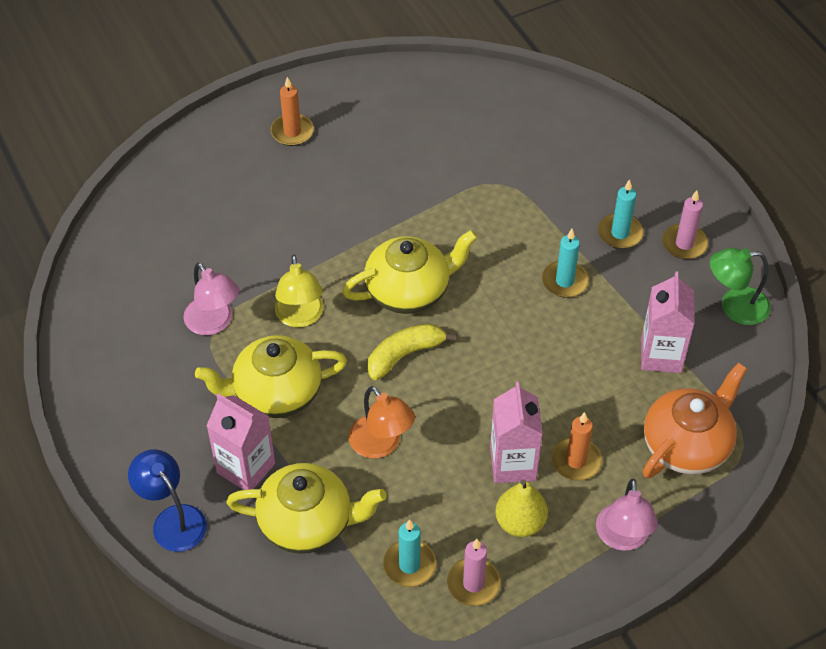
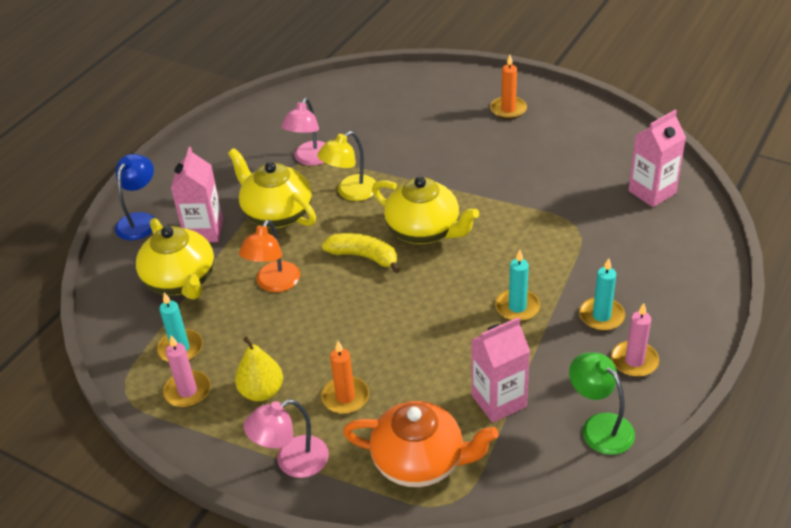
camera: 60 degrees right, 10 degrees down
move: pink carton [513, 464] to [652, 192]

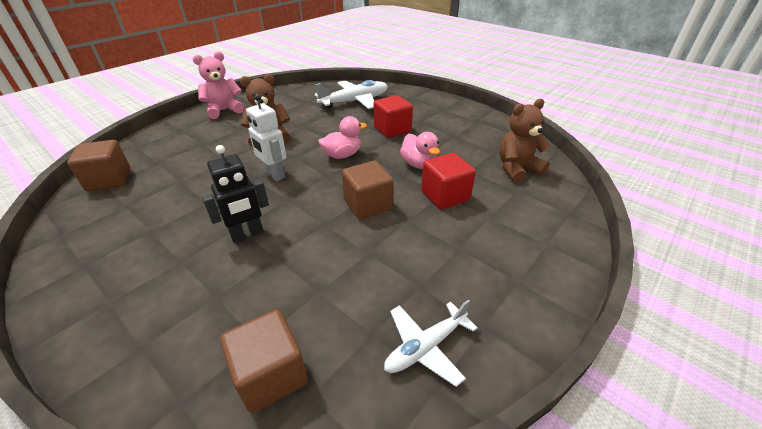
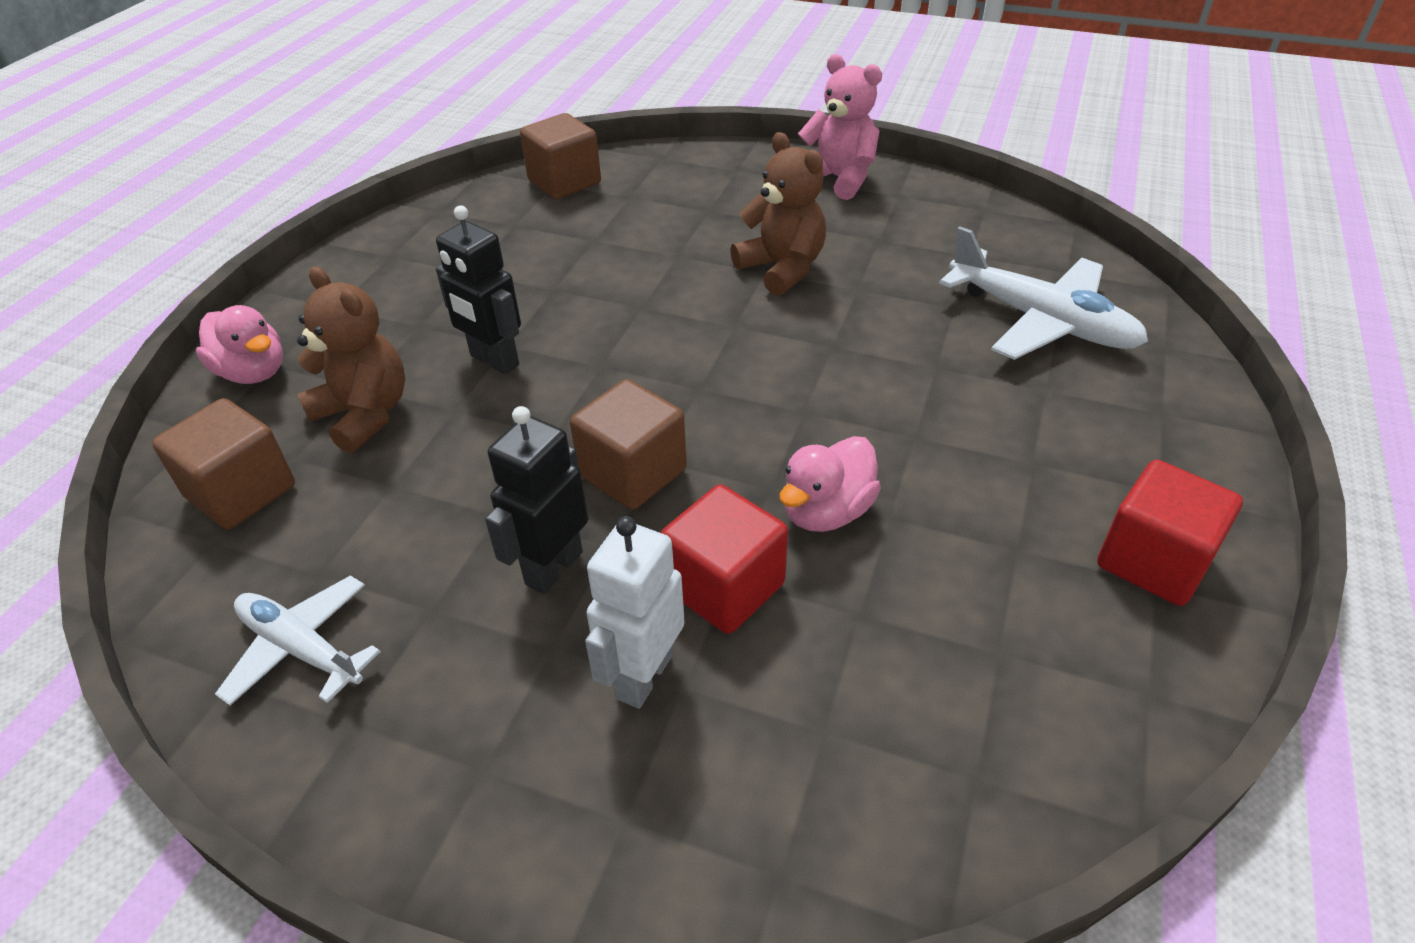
camera: 70 degrees right, 5 degrees up
insert: black robot [553, 568]
move: white robot [274, 174] to [643, 676]; pink duck [342, 155] to [253, 372]; red cube [392, 129] to [1153, 561]; brown teddy bear [517, 169] to [364, 414]

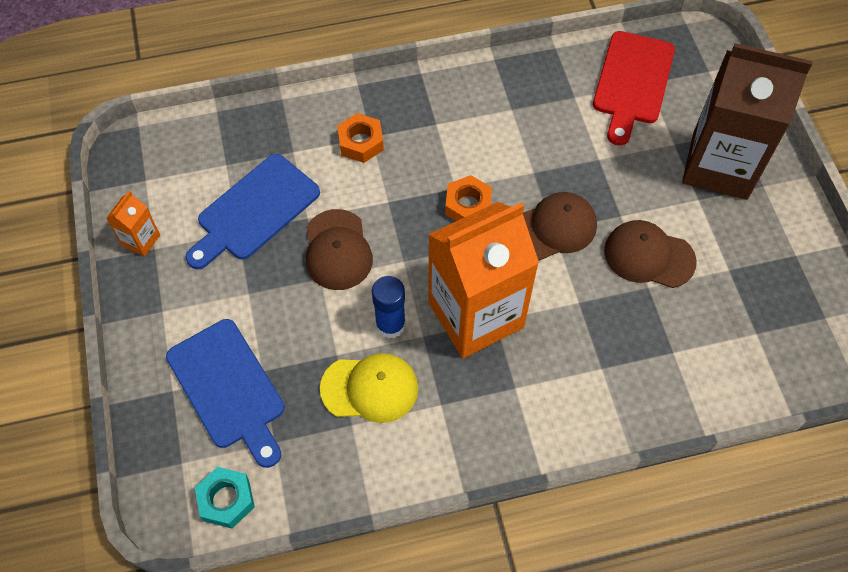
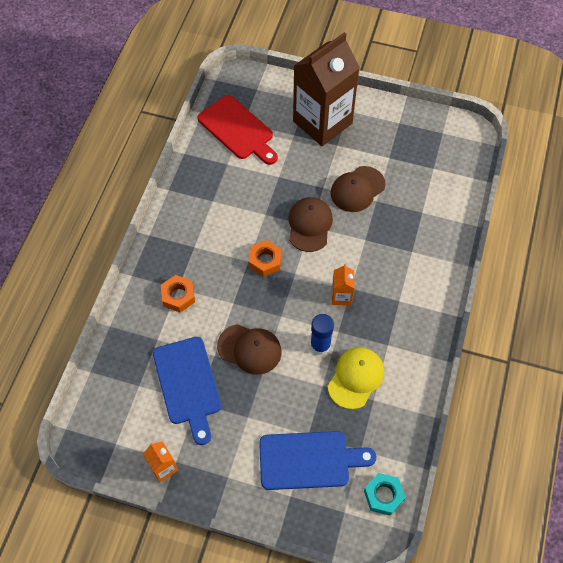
camera: 60 degrees left, 0 degrees up
resize: orange carton [475, 315] = [341, 296] x0.41

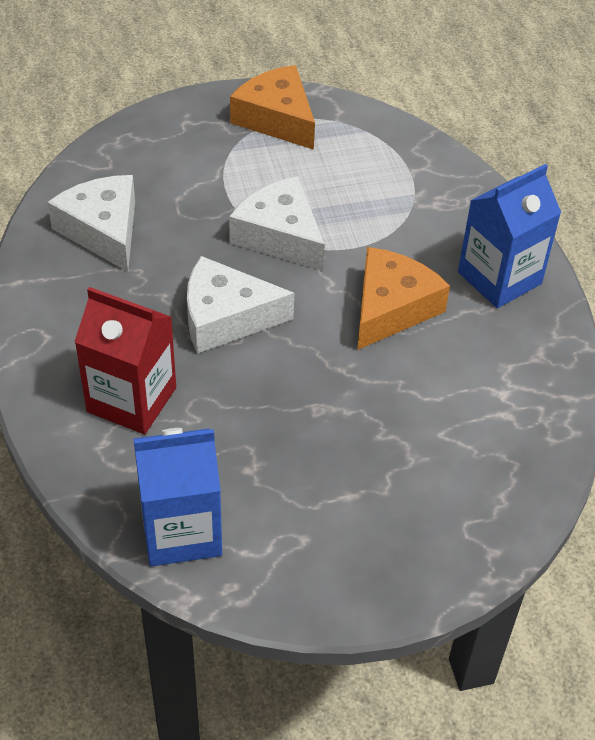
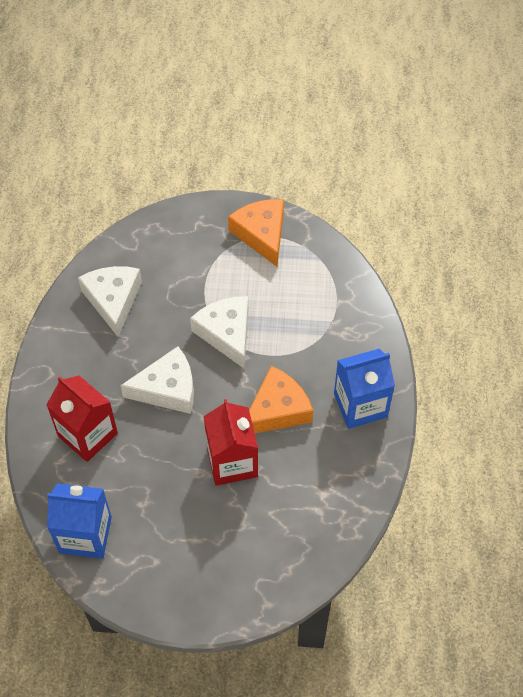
camera: 20 degrees right, 10 degrees up
insert: red carton [232, 462]
rotate: white cheese [226, 317] = [167, 389] 150 degrees clockwise

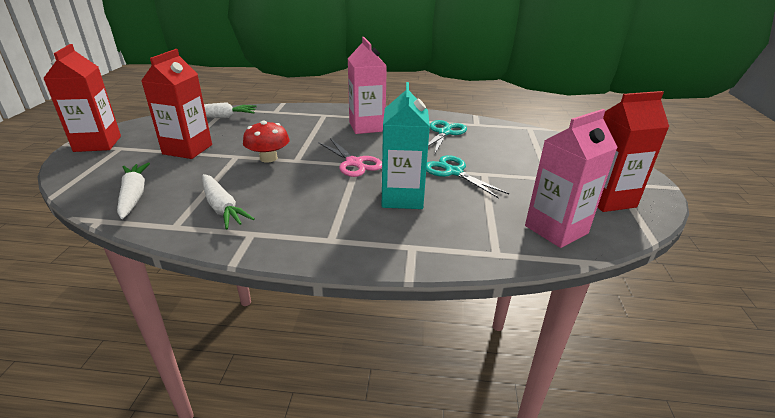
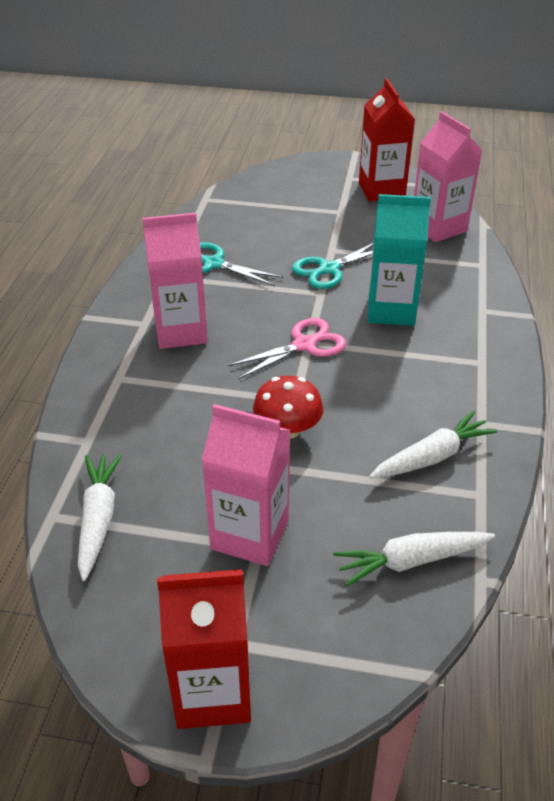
camera: 85 degrees left, 10 degrees up
recolor: red carton [187, 149] to pink carton [250, 534]

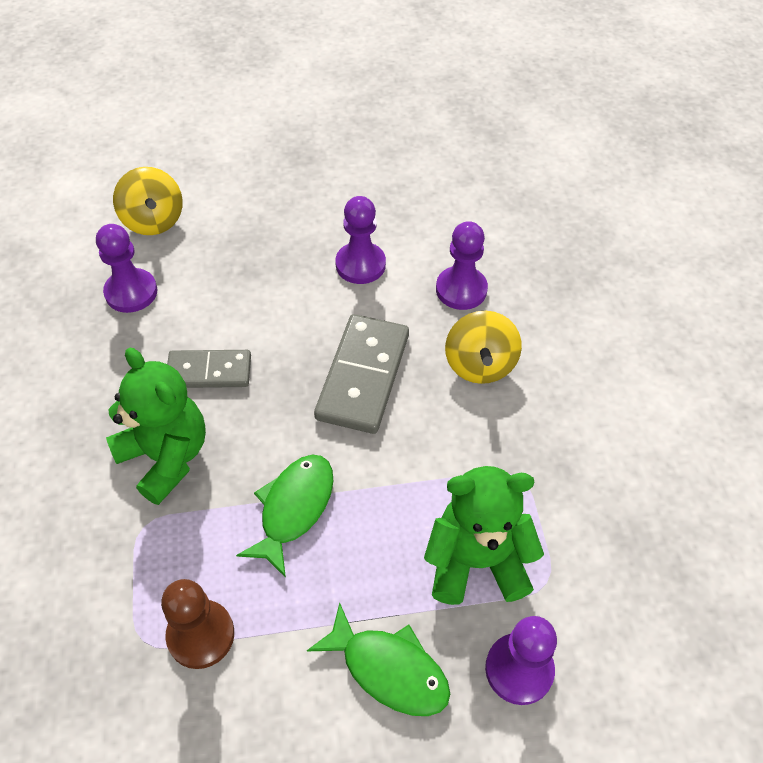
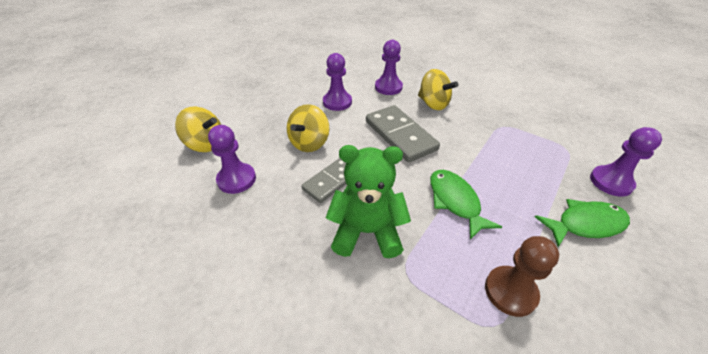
camera: 45 degrees left, 10 degrees down
delete: green teddy bear [476, 561]
insert: yellow spinning top [309, 143]

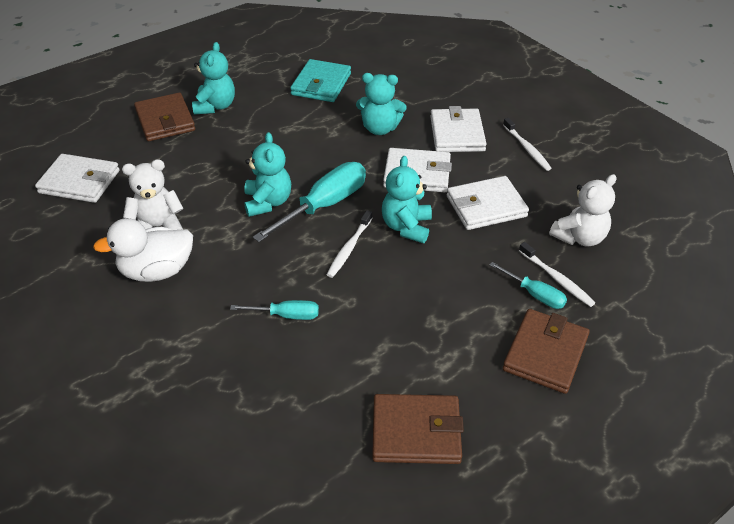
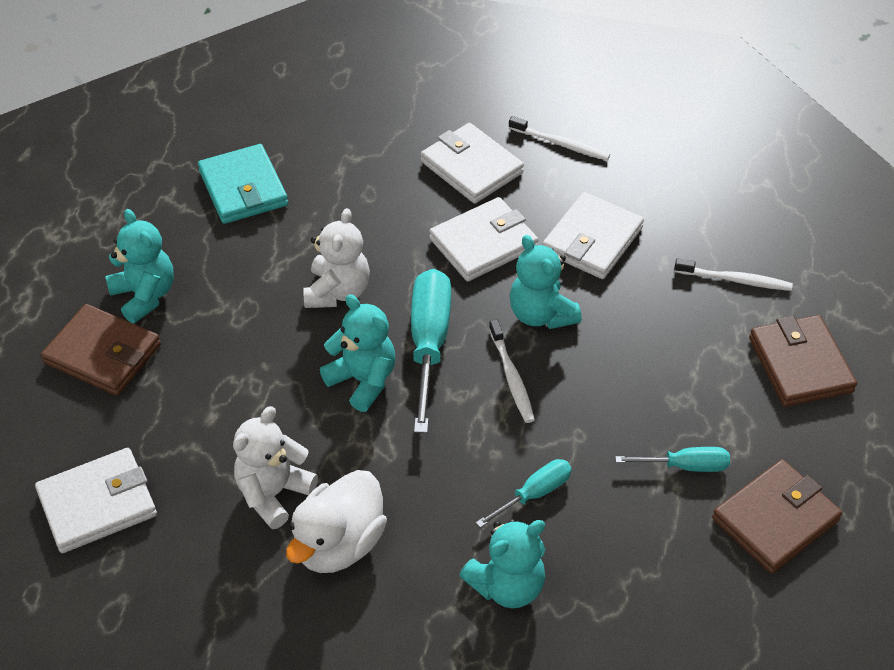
camera: 40 degrees left, 5 degrees up
move: turquoise teddy bear [380, 128] to [507, 585]; turquoise screwdriver [534, 294] to [685, 466]; white teddy bear [579, 237] to [337, 291]

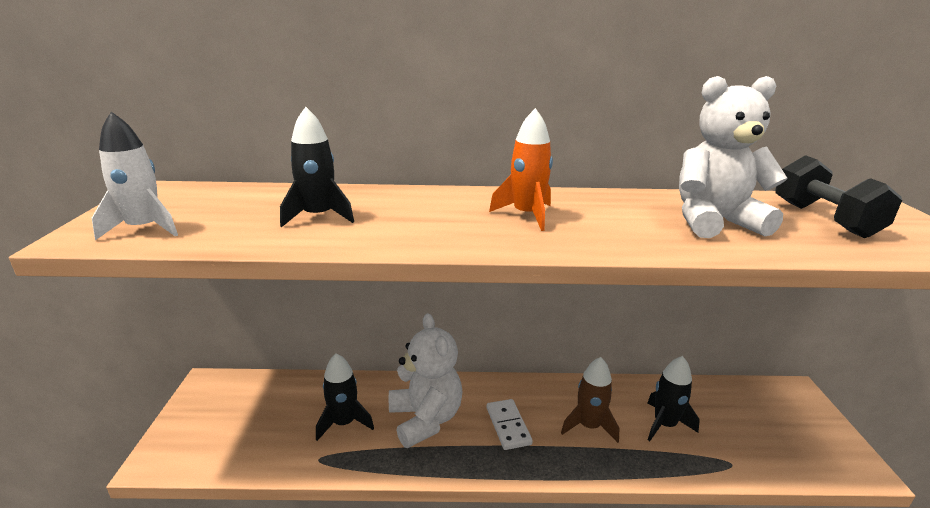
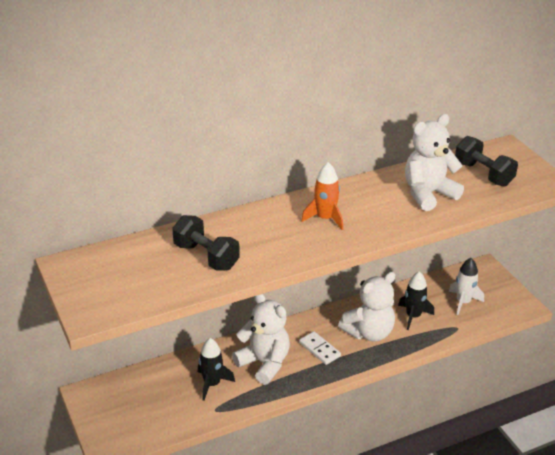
camera: 25 degrees left, 10 degrees up
move: white rocket [144, 229] to [463, 302]
replace: black rocket [318, 216] to black dumbbell [206, 256]; brown rocket [589, 426] to white teddy bear [369, 332]

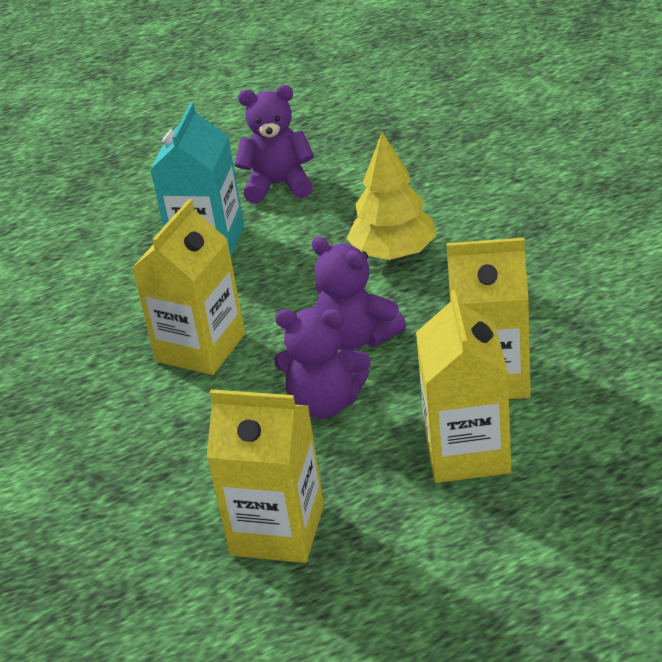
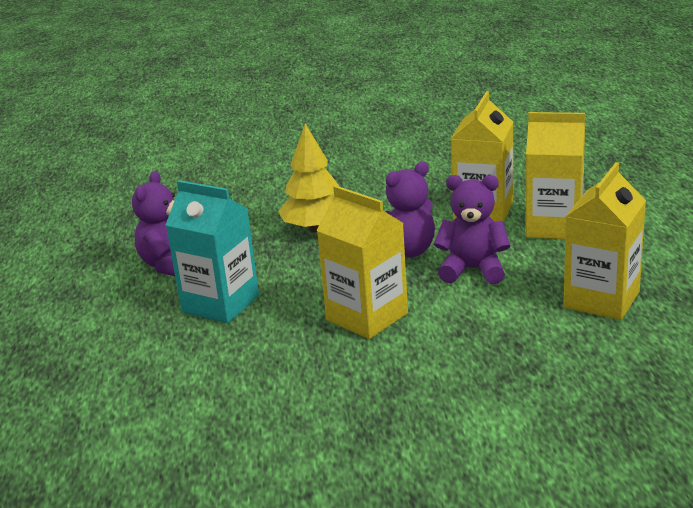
camera: 75 degrees left, 10 degrees down
rotate: purple teddy bear [325, 403] = [473, 270] 105 degrees counterclockwise

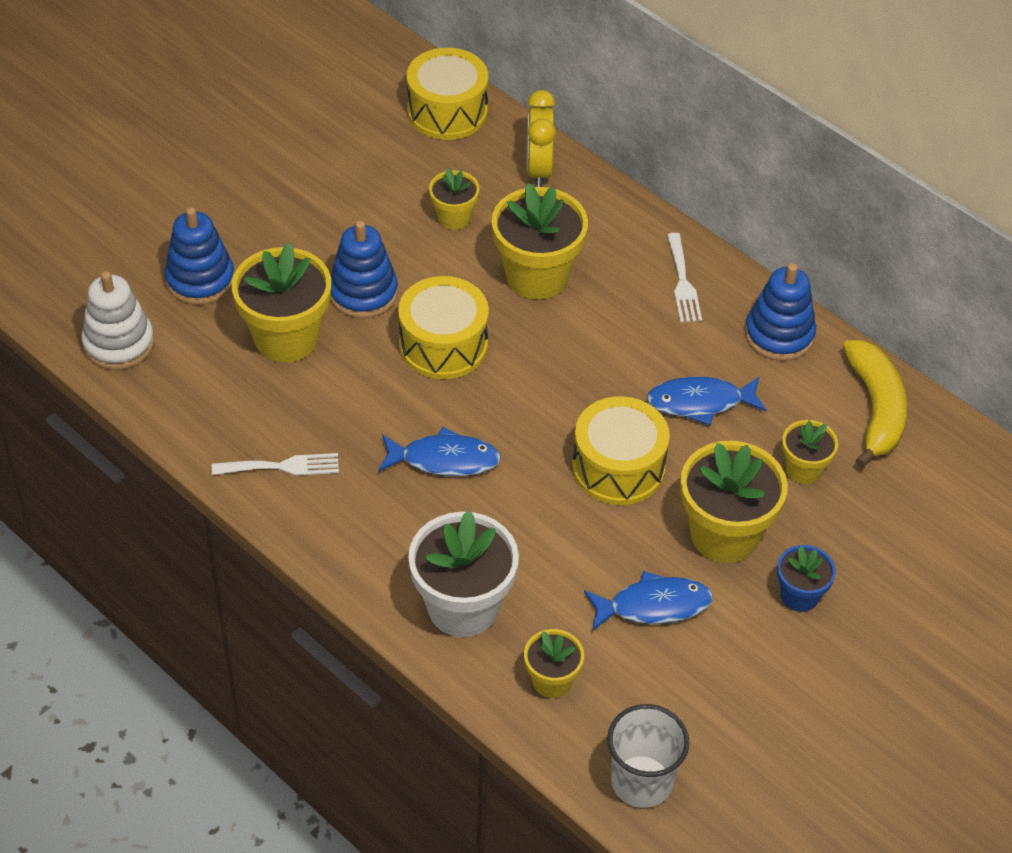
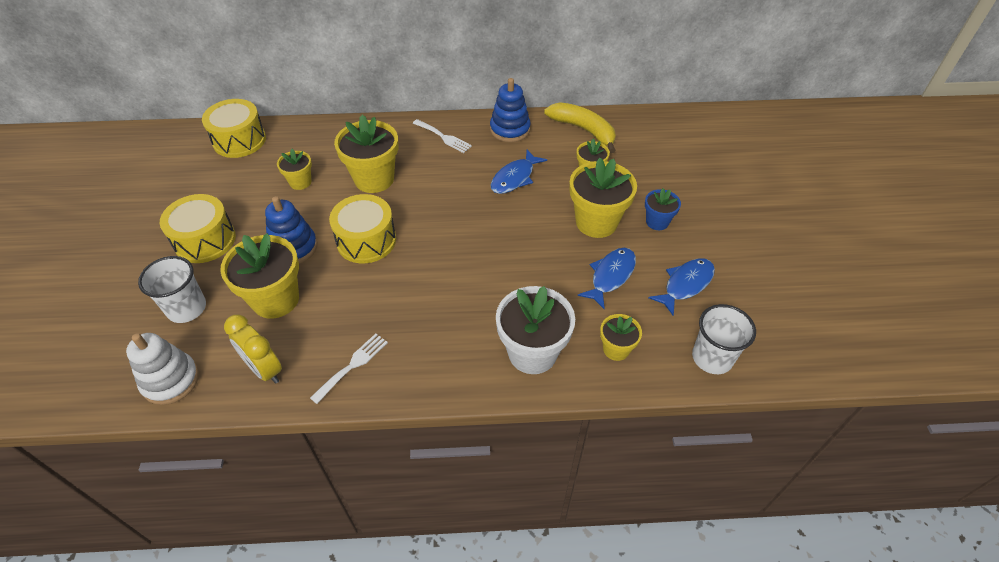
camera: 45 degrees left, 0 degrees up
move: blue fish [444, 459] to [685, 284]; yellow clock [538, 170] to [264, 369]; yellow drum [618, 467] to [205, 240]
replace: blue stacking toy [200, 280] to white cup [187, 308]

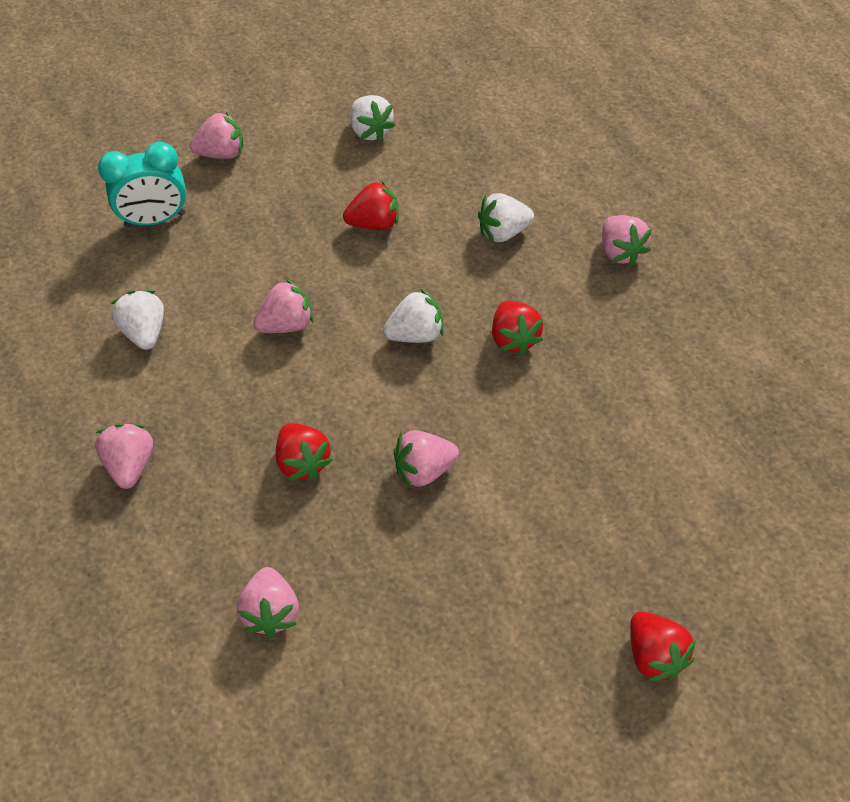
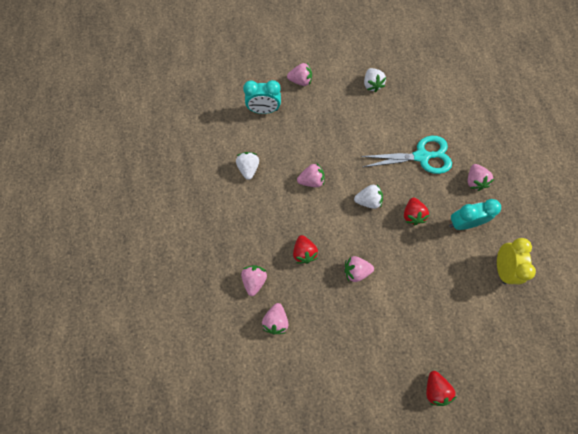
camera: 15 degrees right, 15 degrees up
delete: red strawberry [374, 223]
insert: turquoise clock [463, 223]; yellow clock [502, 268]
move: pink strawberry [130, 465] to [254, 281]
replace: white strawberry [503, 232] to turquoise scissors [421, 156]

